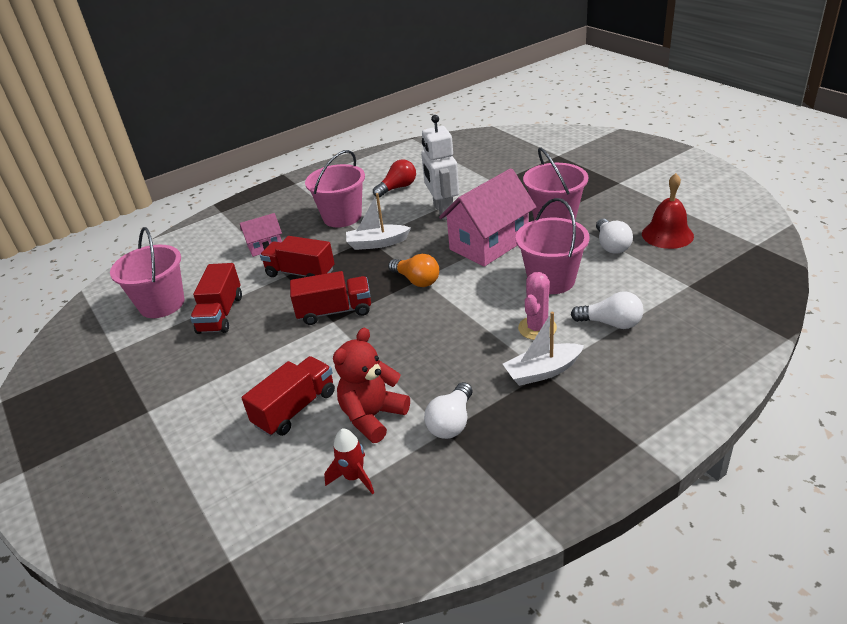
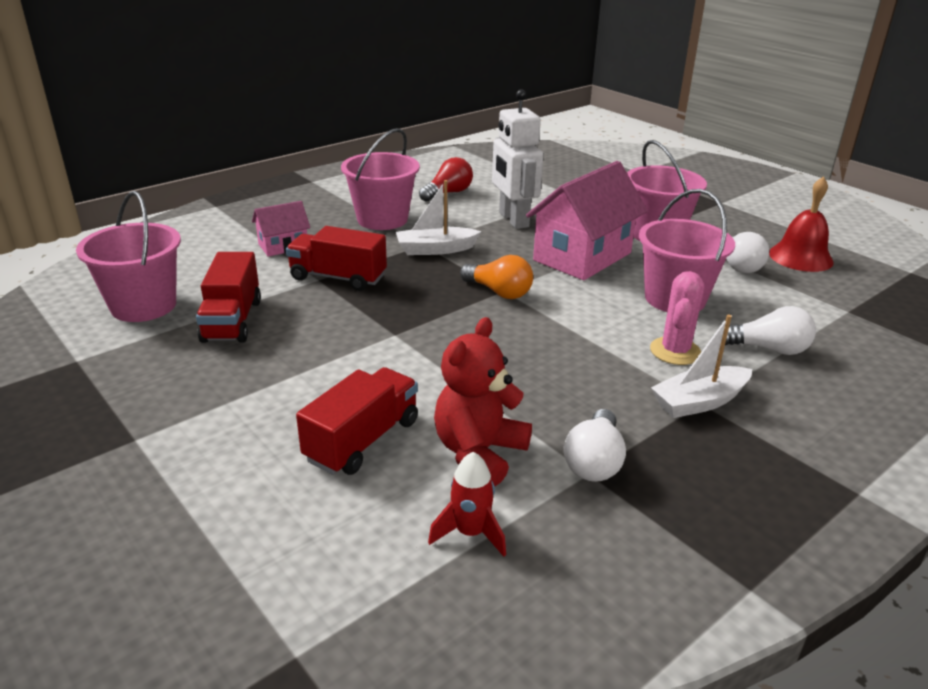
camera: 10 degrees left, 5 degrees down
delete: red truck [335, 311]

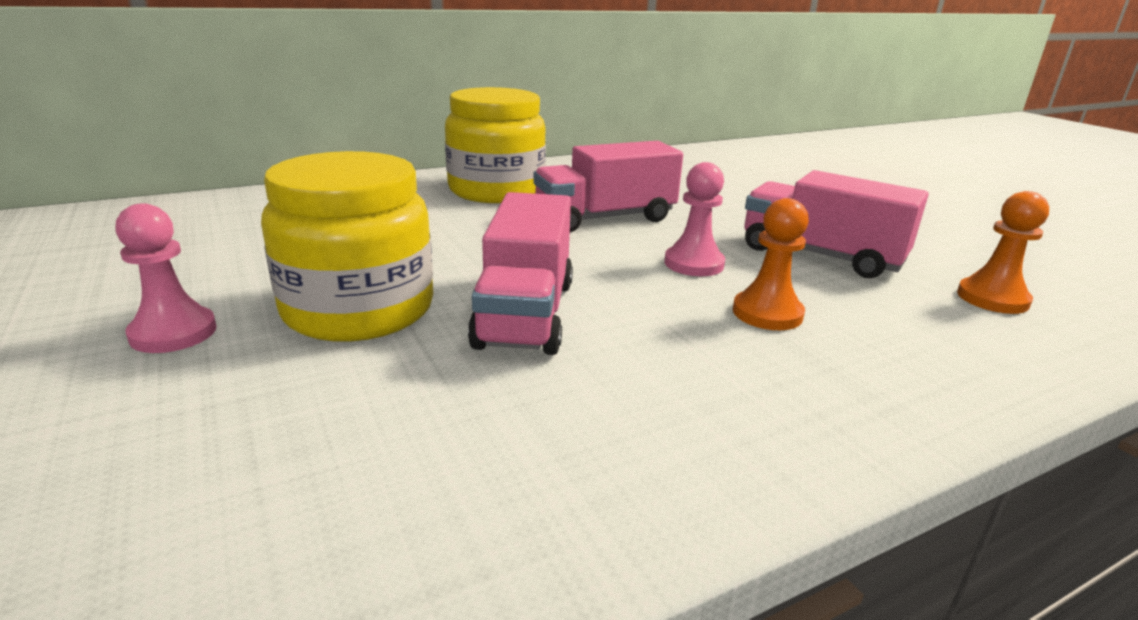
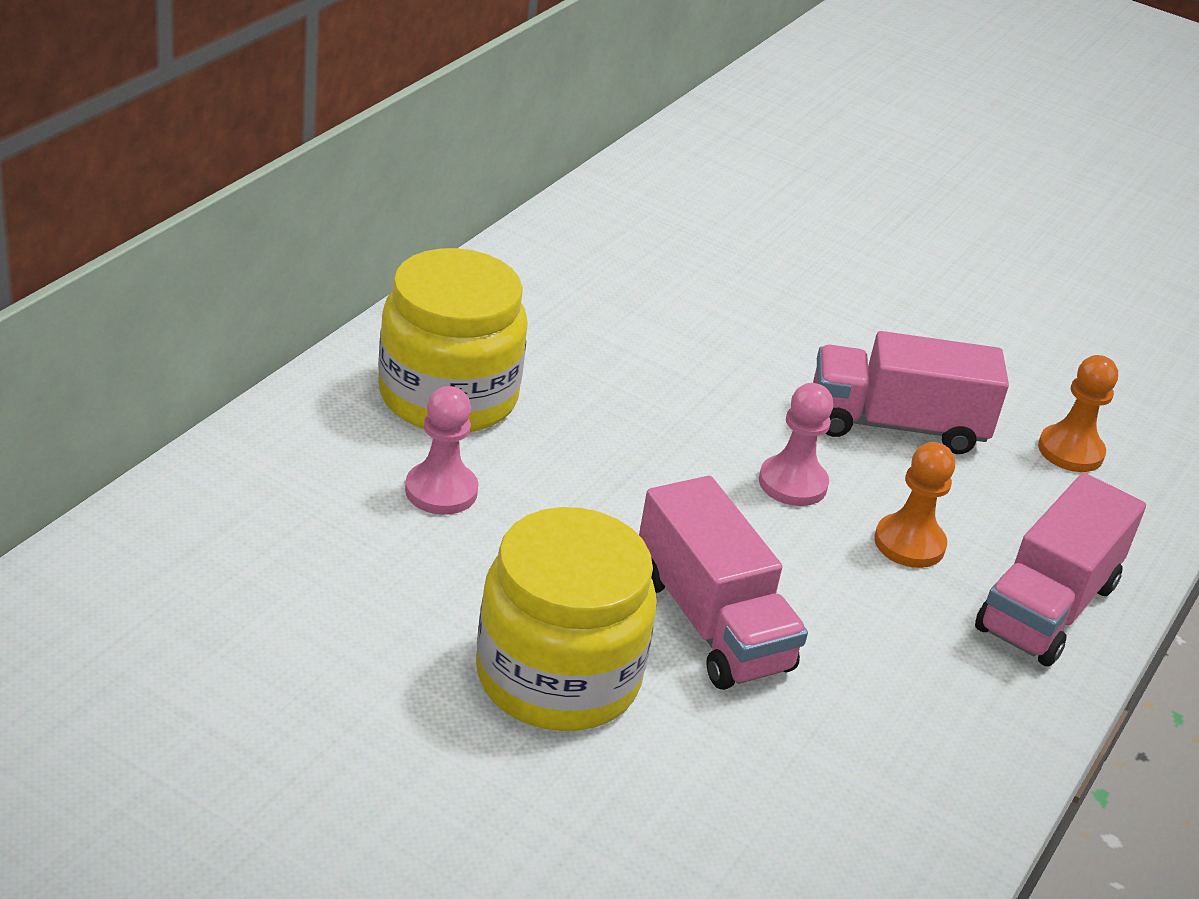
camera: 35 degrees left, 10 degrees up
move: pink pawn [173, 333] to [441, 491]; pink truck [605, 218] to [1047, 607]

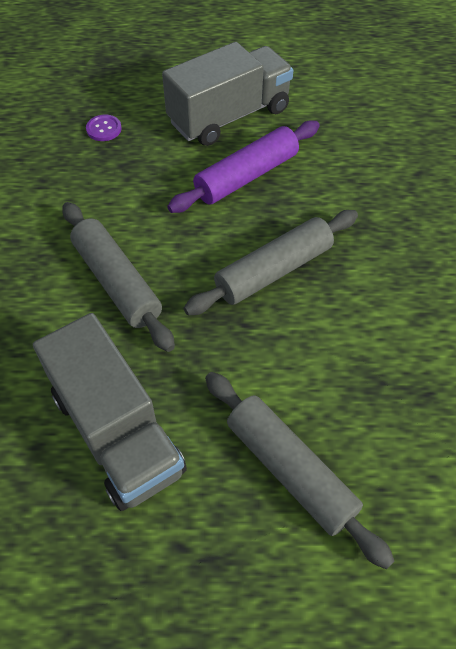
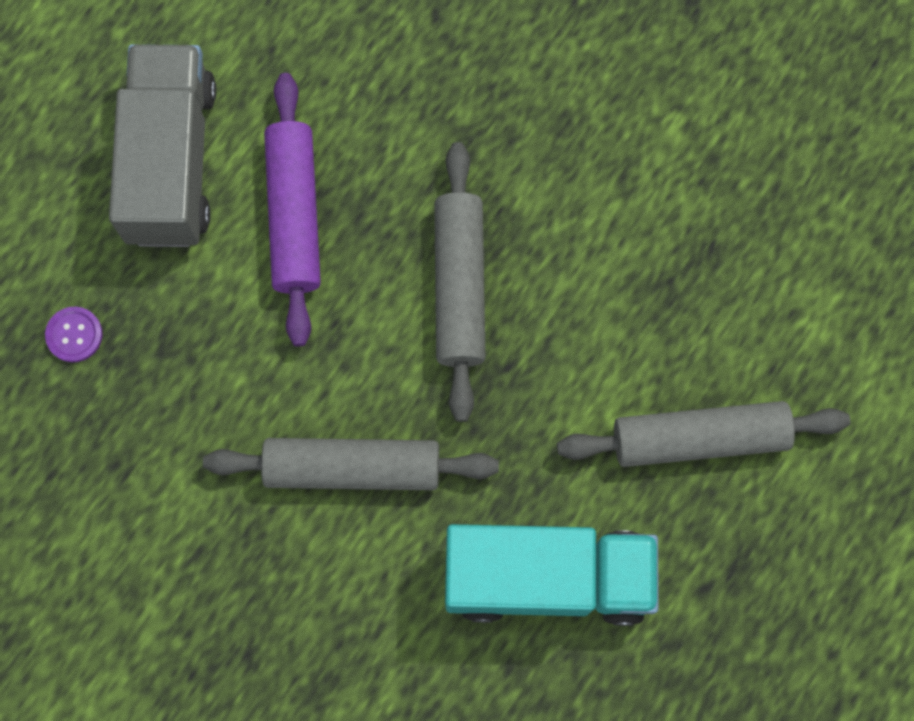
camera: 55 degrees left, 20 degrees up
recolor: grey truck [117, 432] to turquoise truck [547, 578]

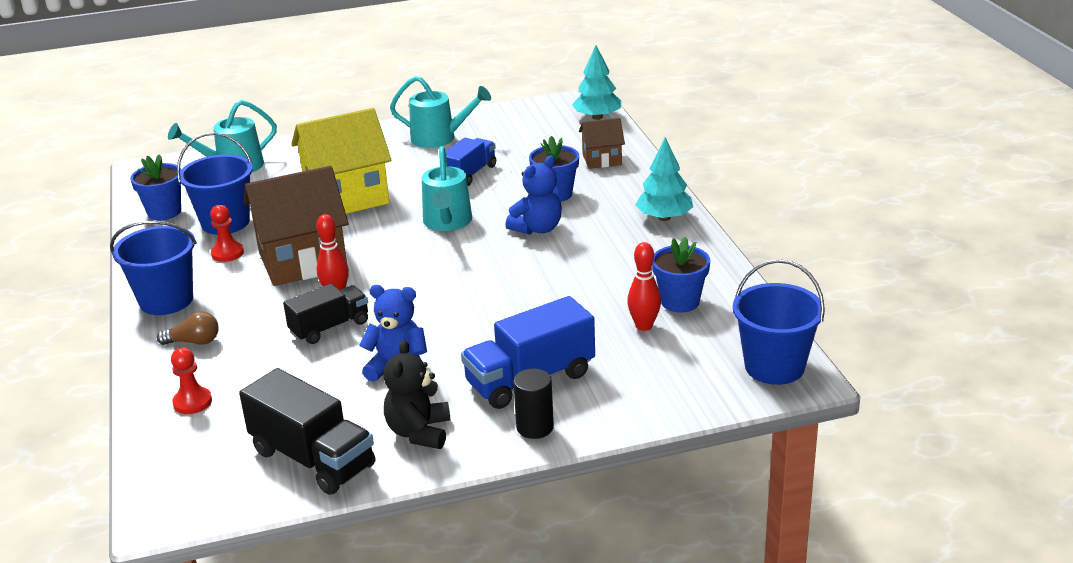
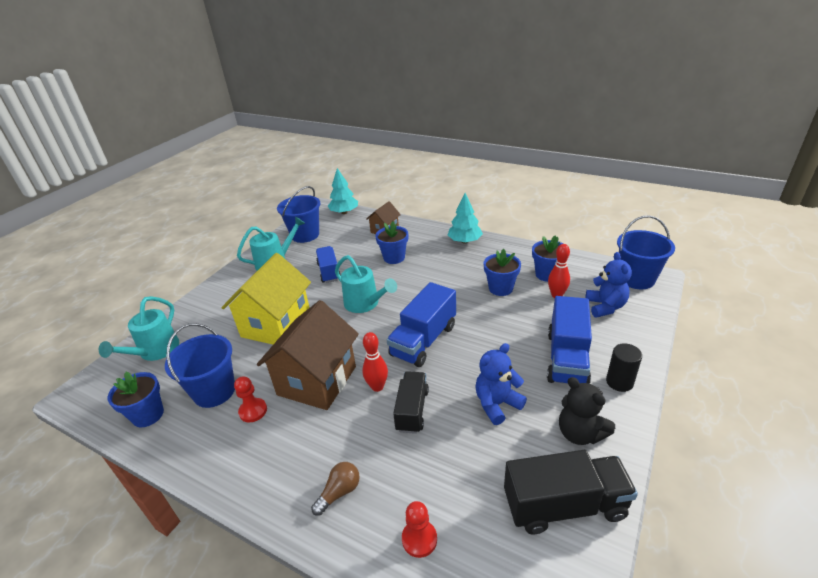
camera: 45 degrees left, 5 degrees up
insert: blue truck [423, 340]; blue flower pot [500, 288]
move: blue bucket [166, 300] to [305, 235]; blue teddy bear [537, 229] to [605, 307]

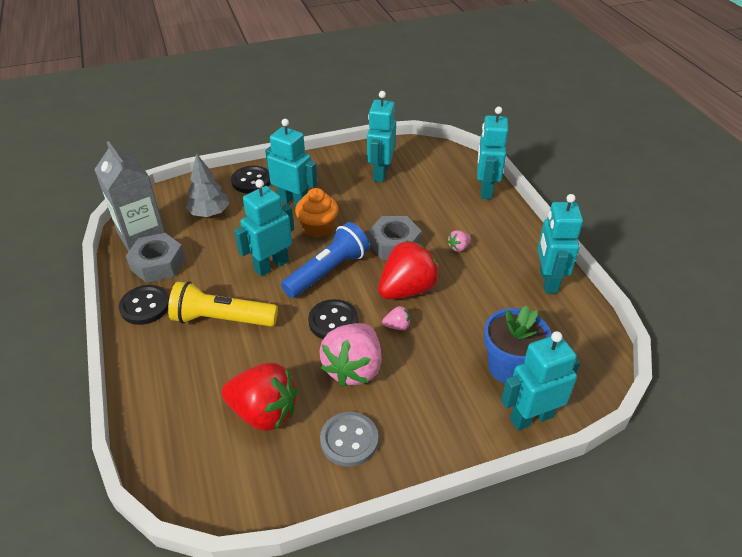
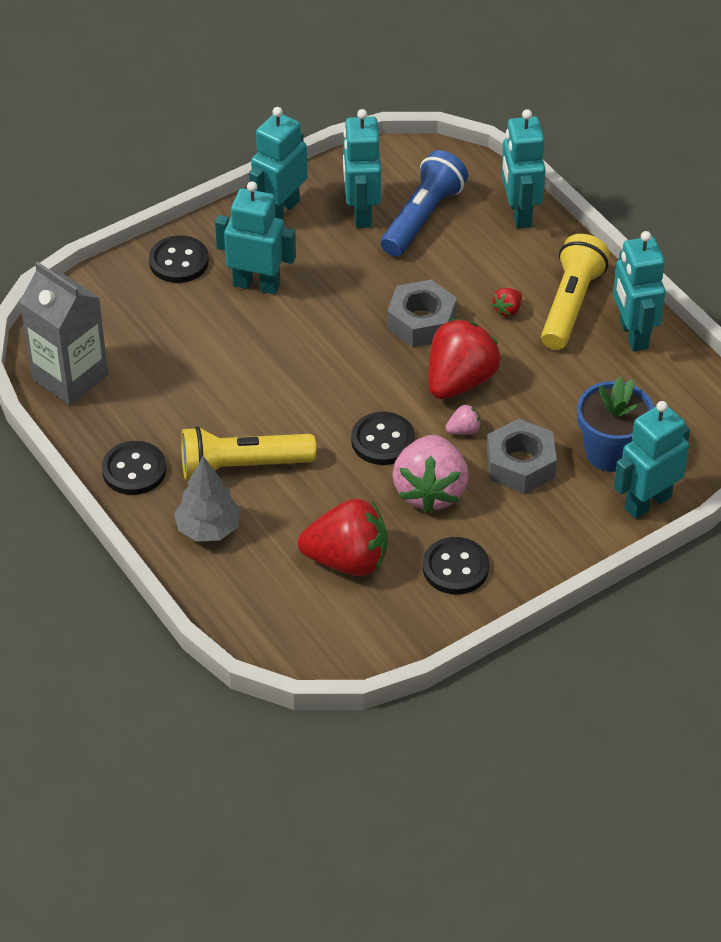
camera: 15 degrees left, 5 degrees up
delete: orange cupcake [318, 228]
insert: yellow flashlight [570, 305]
move: grey nut [158, 264] to [520, 464]; grey tree [209, 213] to [208, 528]; turquoise robot [271, 265] to [280, 210]; blue flashlight [327, 271] to [422, 217]
recolor: grey button [349, 440] to black button [455, 568]; pink strawberry [458, 247] to red strawberry [507, 310]

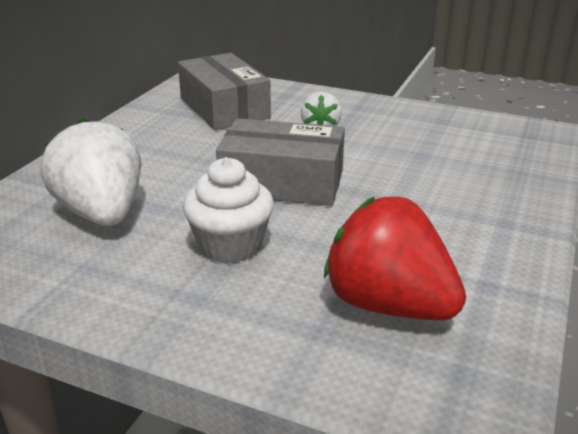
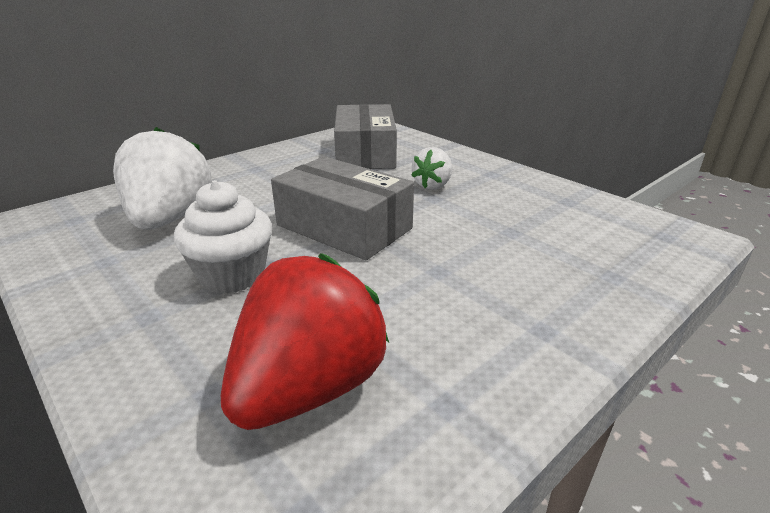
camera: 25 degrees right, 0 degrees up
rotate: red strawberry [388, 305] = [309, 388] 60 degrees clockwise

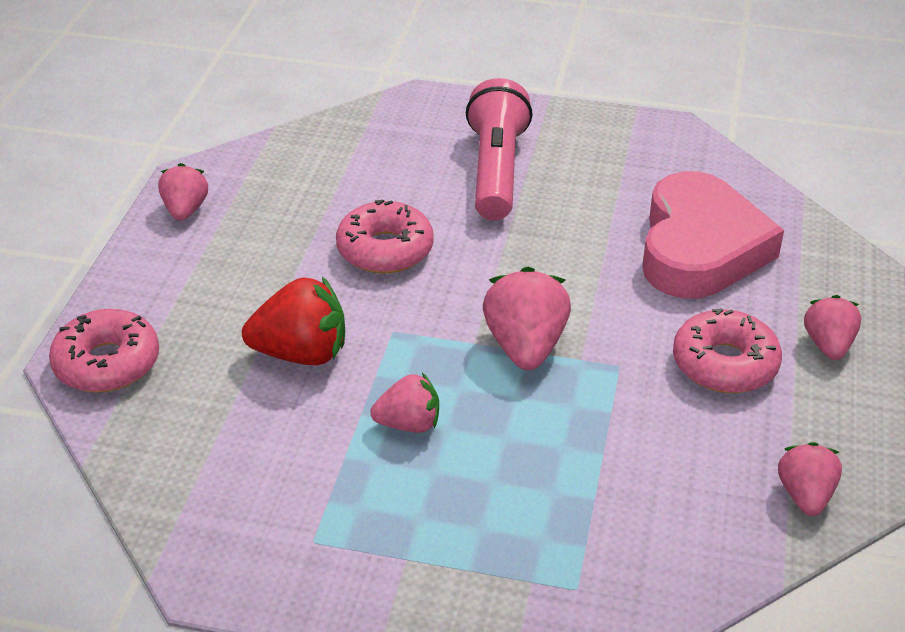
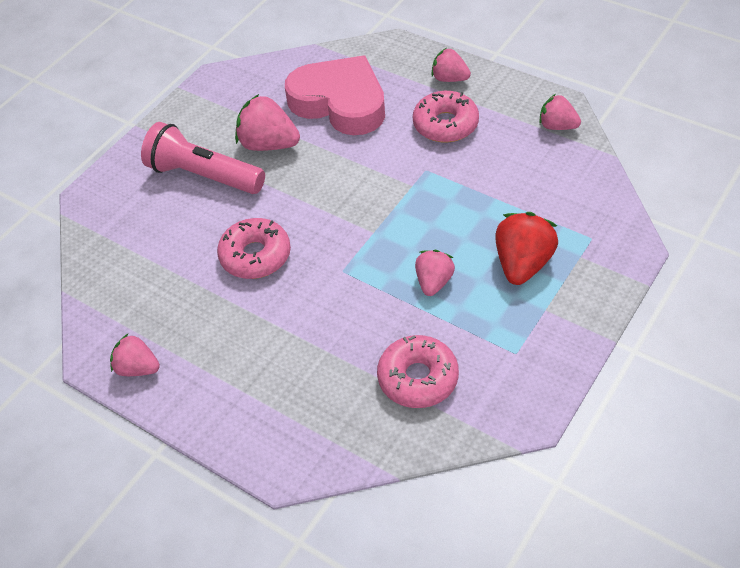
camera: 65 degrees left, 10 degrees up
move: pink donut [107, 363] to [418, 378]; red strawberry [301, 353] to [522, 264]; pink strawberry [525, 346] to [268, 144]

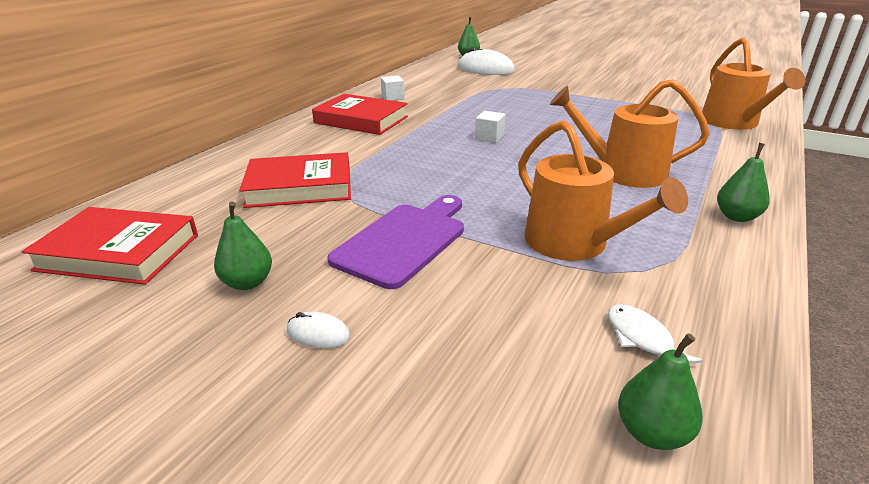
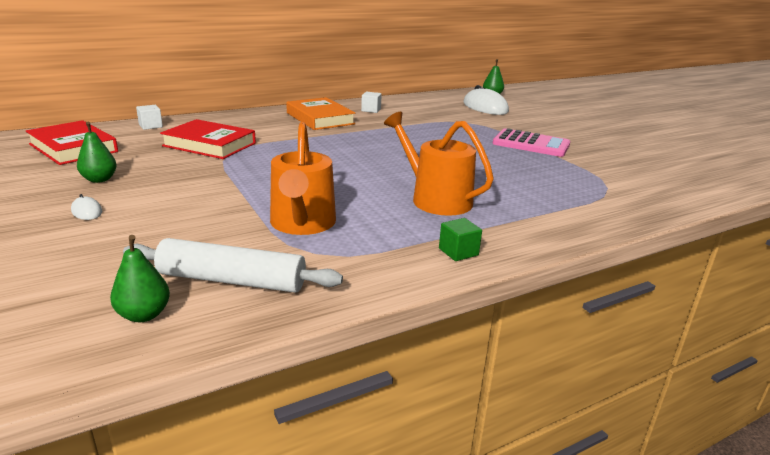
camera: 30 degrees right, 5 degrees down
delete: purple cutting board [404, 241]; orange watering can [733, 123]
insert: pink calculator [531, 144]
move: white cube [489, 137] to [150, 126]
replace: white fish [642, 339] to white rolling pin [232, 280]; green pear [737, 217] to green cube [458, 252]
recolor: red book [361, 120] to orange book [320, 118]

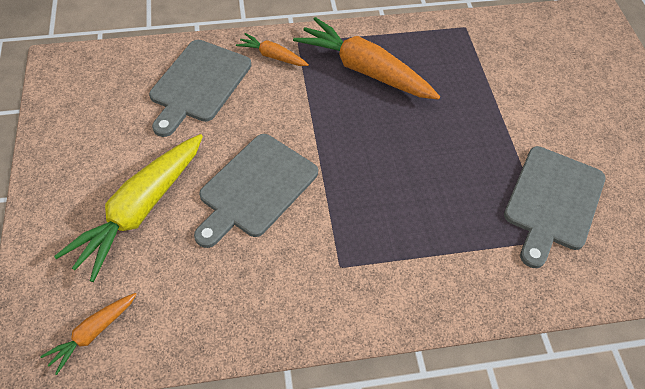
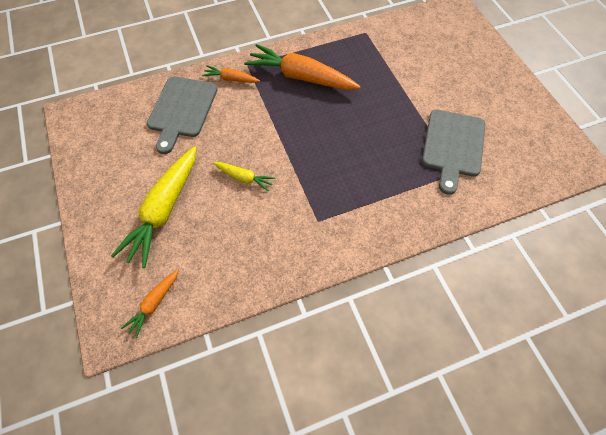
camera: 10 degrees left, 5 degrees up
replace: grey cutting board [255, 188] to yellow carrot [244, 178]

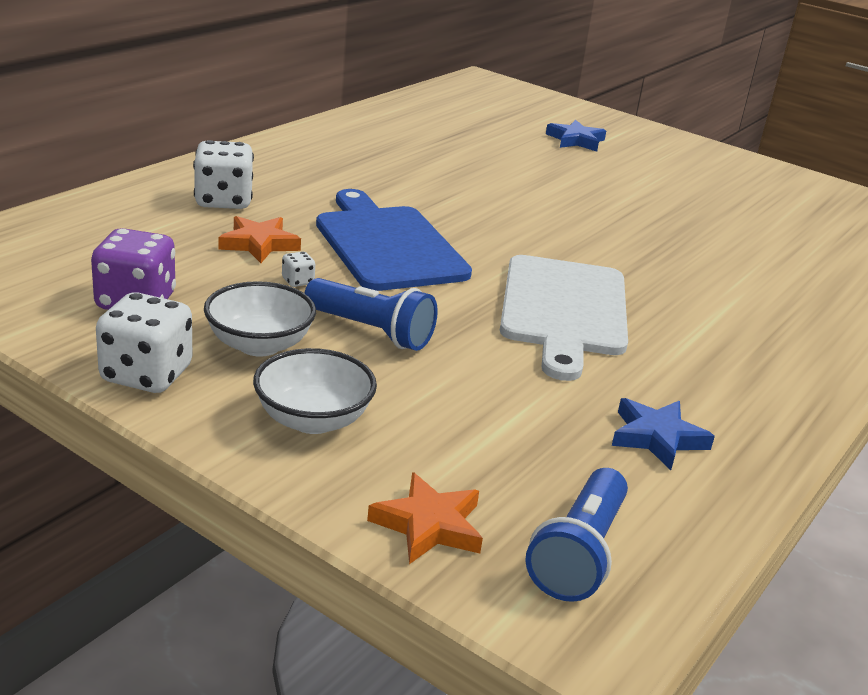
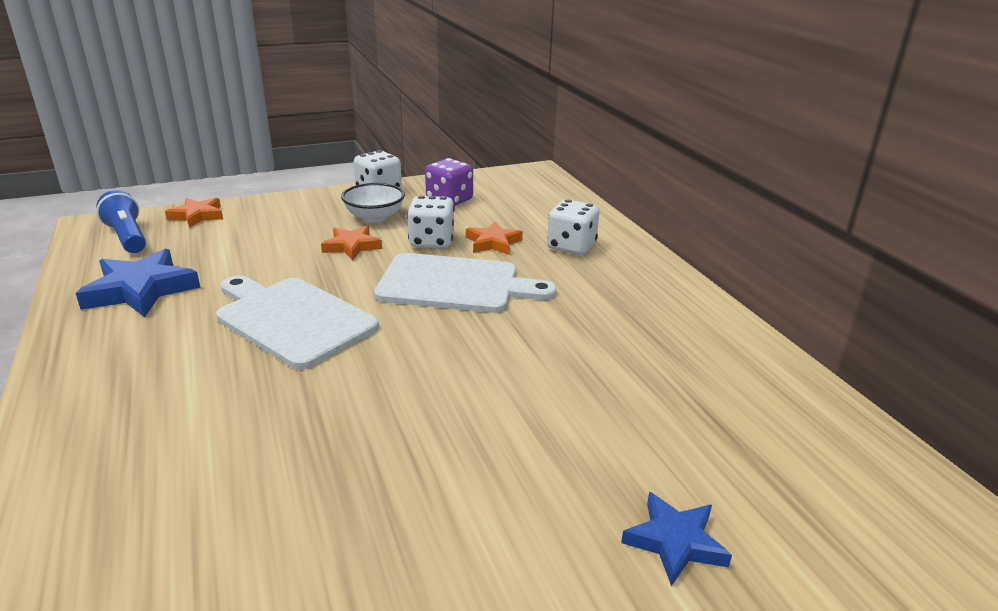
camera: 125 degrees right, 0 degrees up
delete: white bowl [313, 420]
replace: blue flashlight [371, 331] to orange star [352, 246]
recolor: blue cutting board [387, 245] to white cutting board [455, 284]
resize: white dice [298, 281] = [432, 242] x2.28; blue star [657, 438] = [141, 290] x1.63

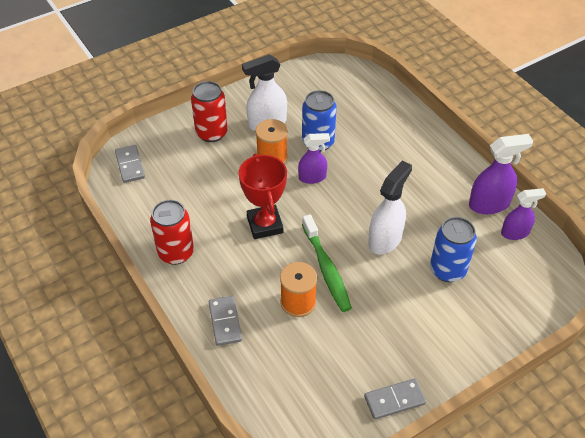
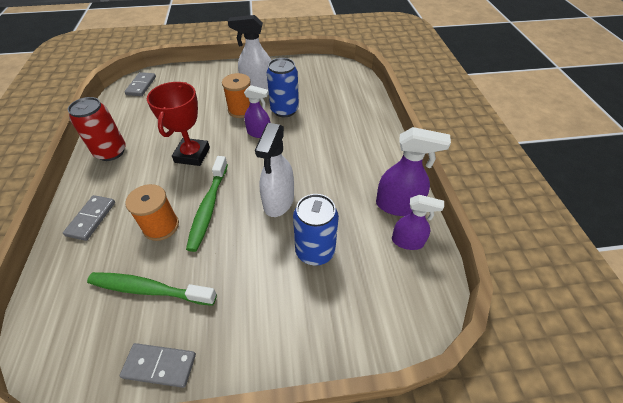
camera: 25 degrees right, 0 degrees up
delete: red can [211, 133]
insert: green toothbrush [149, 289]
rotate: white spray bottle [385, 239] = [278, 201] 135 degrees clockwise

